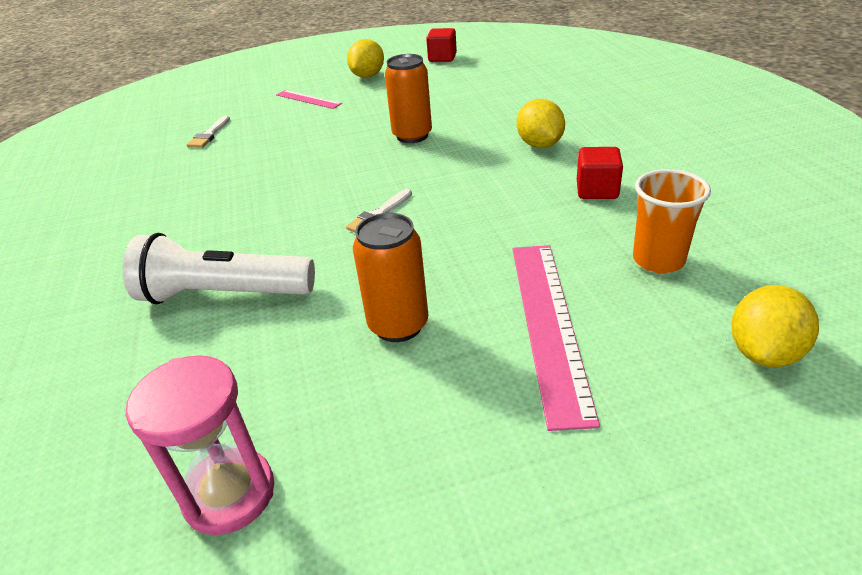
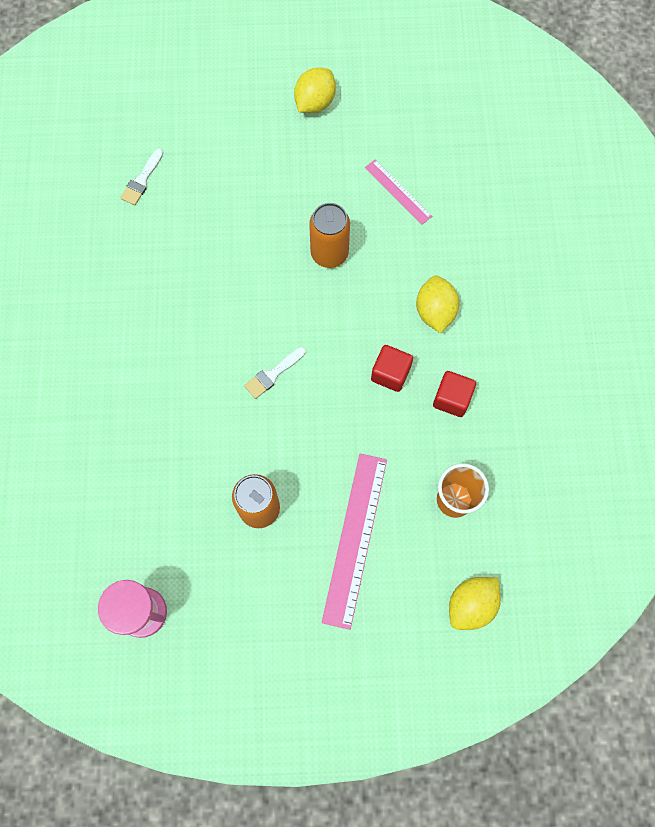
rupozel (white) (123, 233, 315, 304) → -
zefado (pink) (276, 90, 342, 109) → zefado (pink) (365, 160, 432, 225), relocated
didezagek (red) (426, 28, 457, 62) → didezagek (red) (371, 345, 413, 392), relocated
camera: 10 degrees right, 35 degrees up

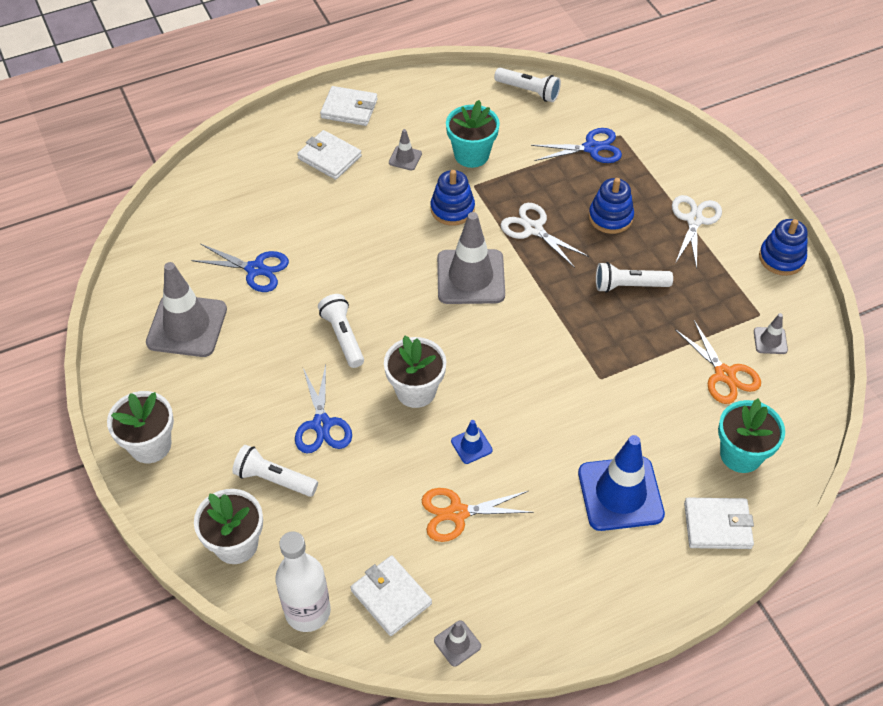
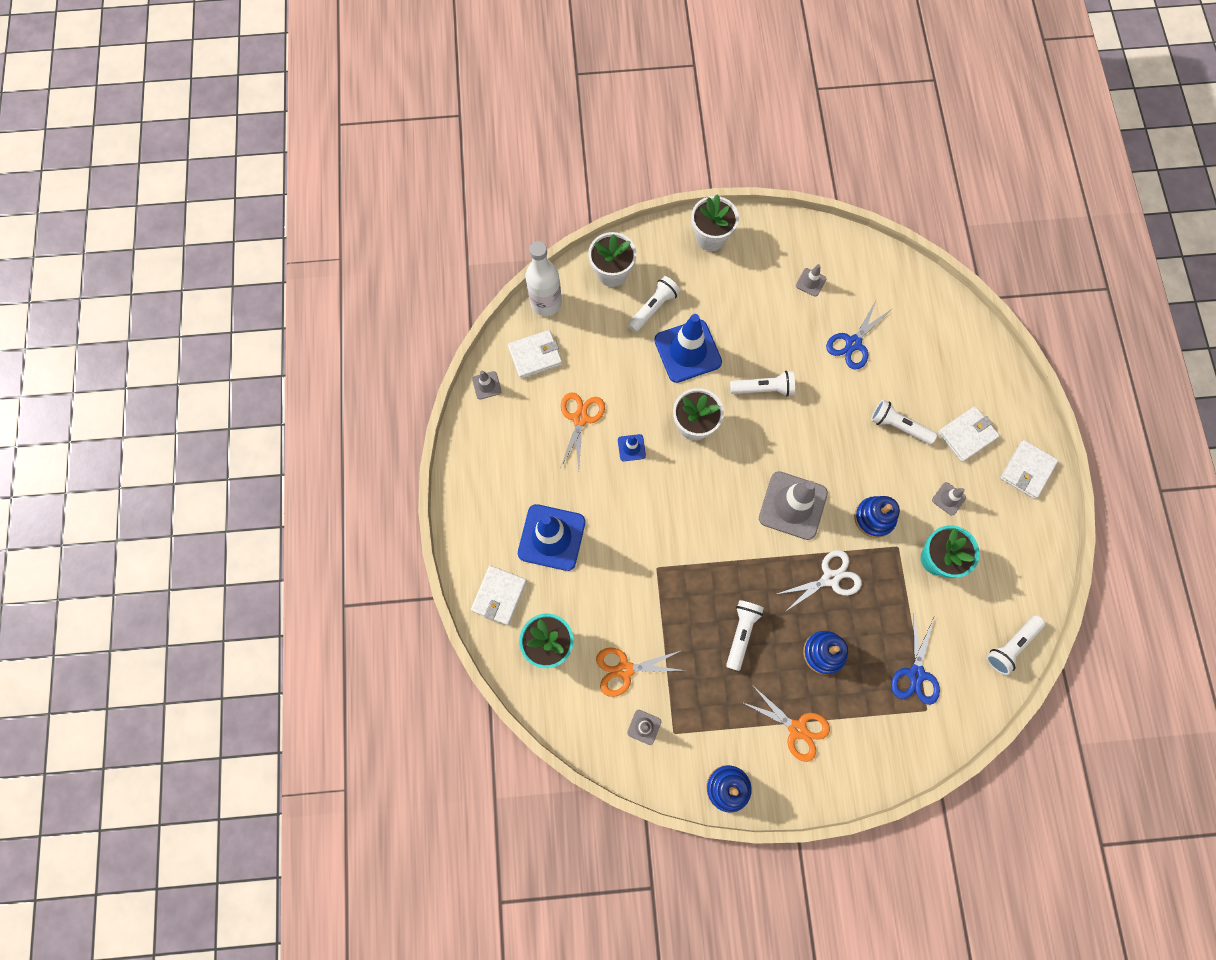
- → rupozel (white) (871, 400, 937, 444)
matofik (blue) (295, 364, 352, 453) → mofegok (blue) (654, 314, 722, 383)
matofik (white) (672, 195, 722, 268) → matofik (orange) (742, 685, 830, 762)
mofegok (grey) (146, 262, 227, 357) → mofegok (grey) (796, 264, 826, 297), x0.45
camera: 110 degrees right, 20 degrees up

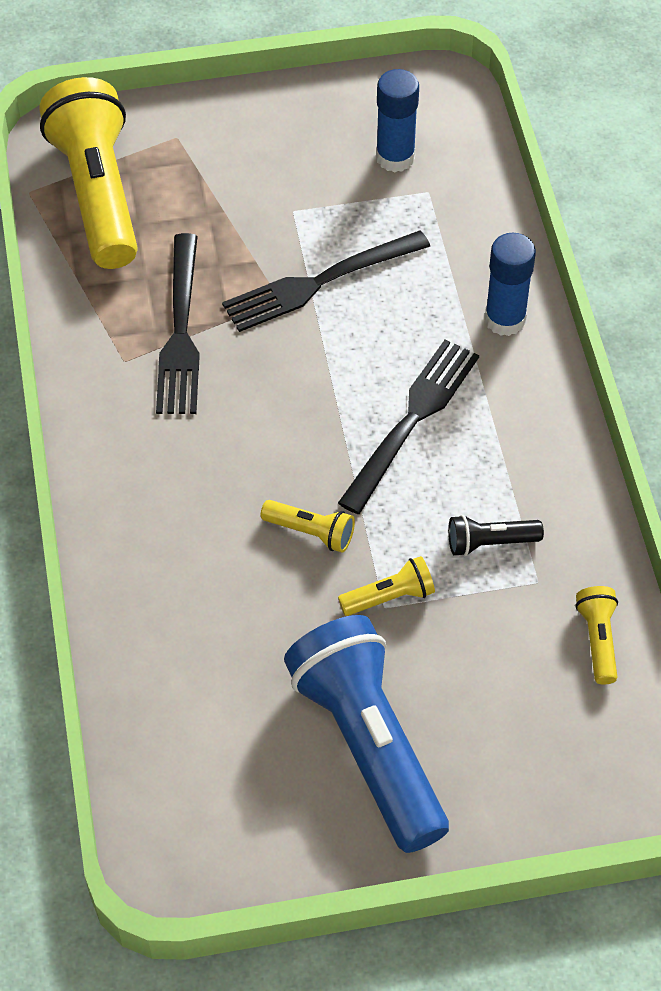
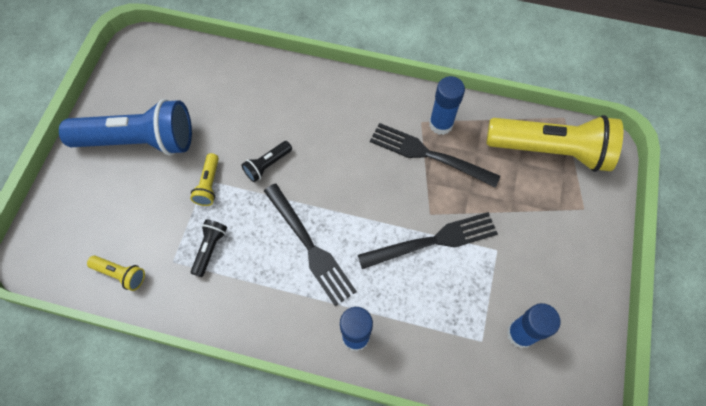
- → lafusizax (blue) (429, 76, 465, 135)
rupozel (yellow) (261, 500, 355, 553) → rupozel (black) (242, 141, 292, 182)
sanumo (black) (222, 230, 430, 332) → sanumo (black) (358, 212, 498, 269), 75 degrees clockwise
camera: 115 degrees right, 10 degrees up

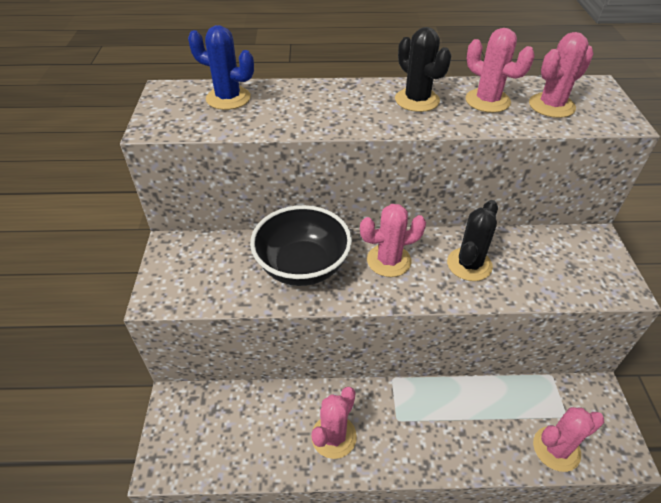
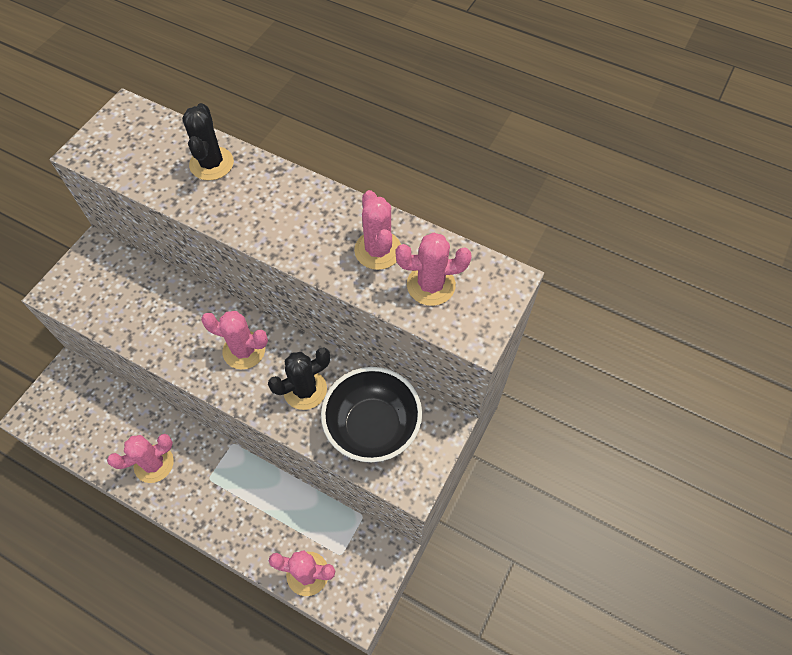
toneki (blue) (188, 25, 254, 110) → -
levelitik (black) (250, 205, 352, 286) → levelitik (black) (321, 367, 422, 462), relocated
toneki (black) (395, 27, 452, 112) → toneki (black) (182, 103, 234, 180), relocated
camera: 30 degrees right, 15 degrees up

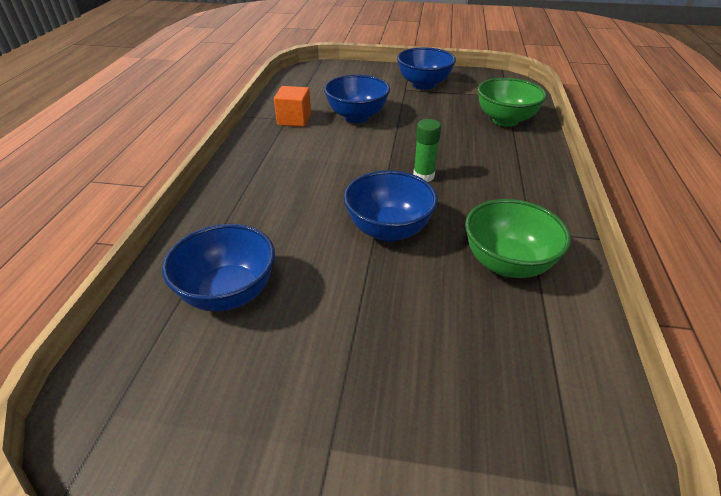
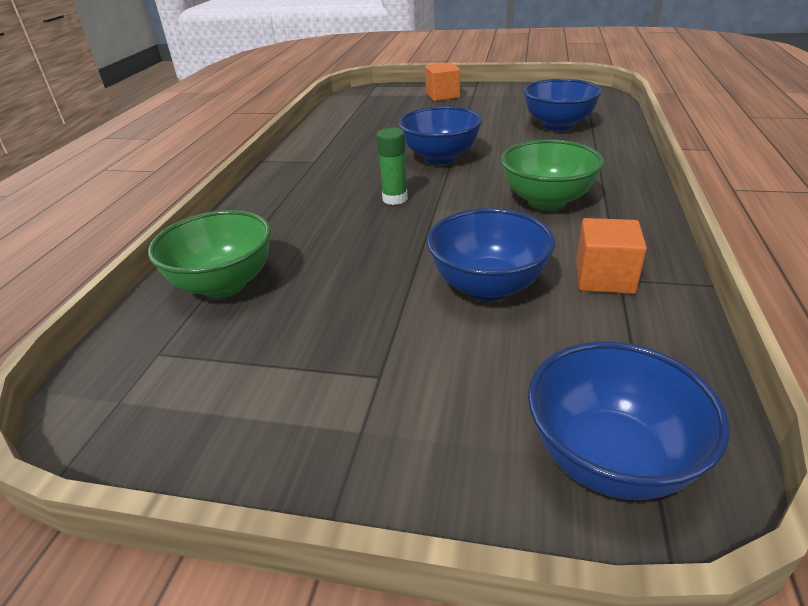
- → didezagek (orange) (425, 62, 460, 101)
levelitik (blue) (397, 47, 456, 90) → levelitik (blue) (528, 341, 730, 500), relocated
levelitik (green) (465, 199, 571, 278) → levelitik (green) (501, 139, 604, 210), relocated
camera: 175 degrees left, 5 degrees down

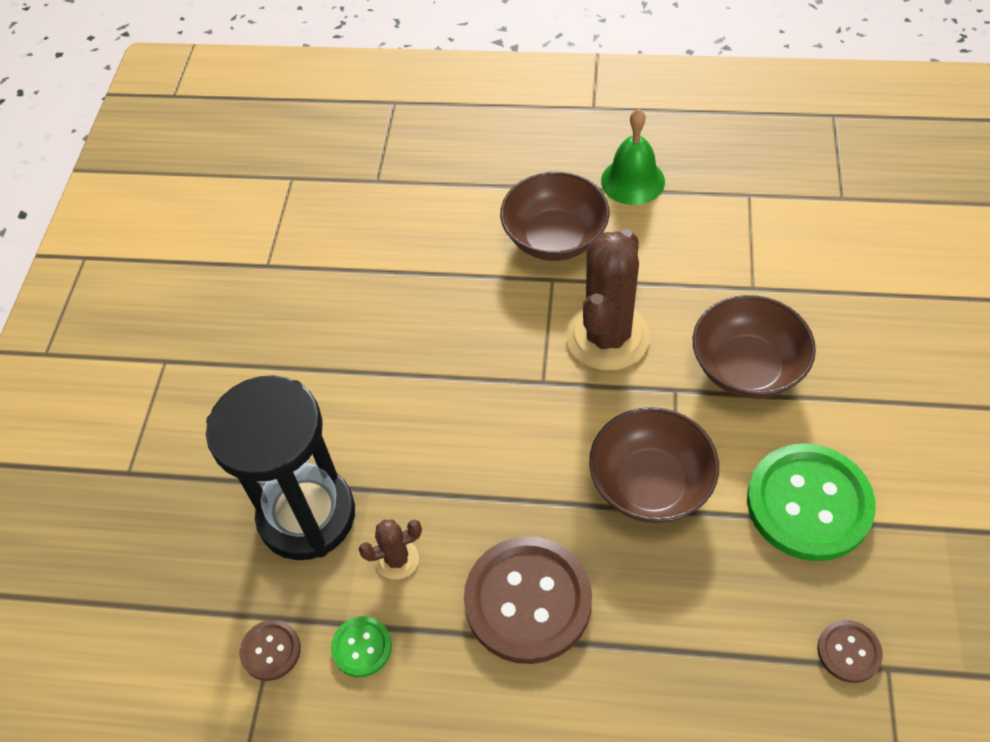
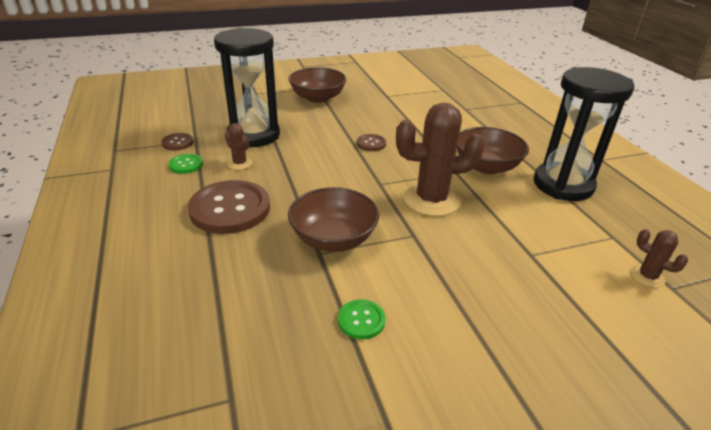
- → toneki (brown) (631, 229, 688, 288)
levelitik (brown) (693, 295, 816, 399) → levelitik (brown) (288, 67, 346, 103), relocated
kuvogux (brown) (817, 620, 883, 683) → kuvogux (brown) (357, 134, 386, 151), relocated
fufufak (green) (601, 109, 665, 205) → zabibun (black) (534, 67, 634, 201)
kuvogux (green) (747, 443, 876, 561) → kuvogux (green) (338, 299, 385, 339), x0.46
camera: 60 degrees right, 20 degrees down

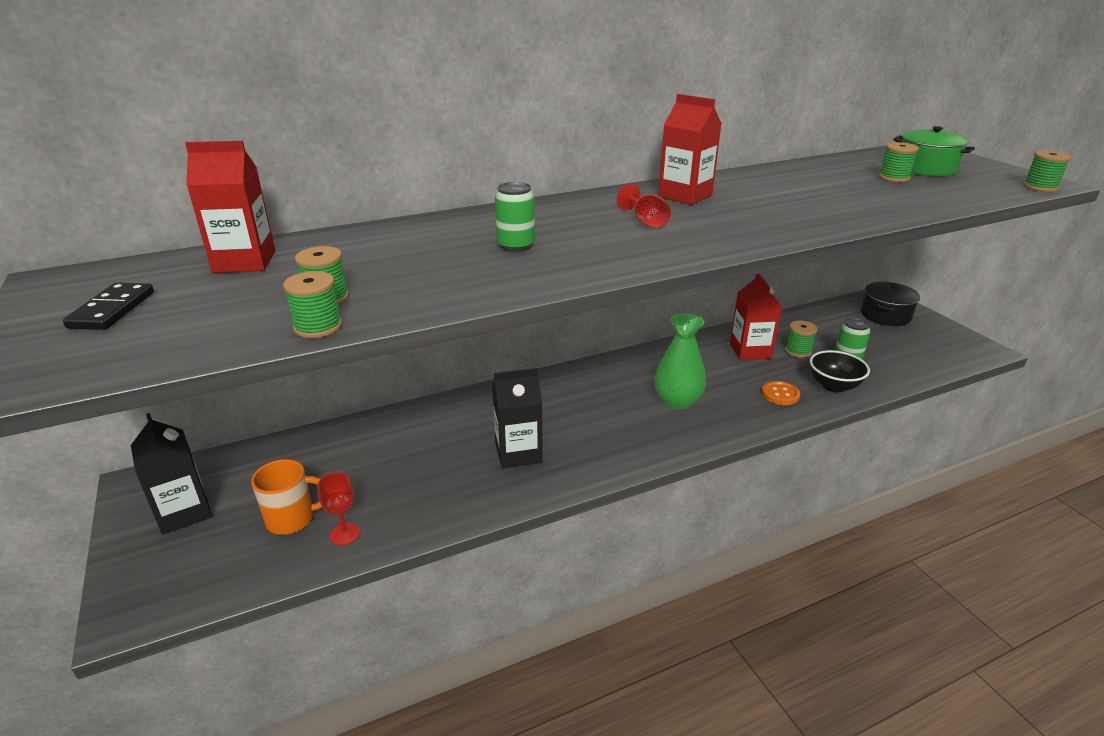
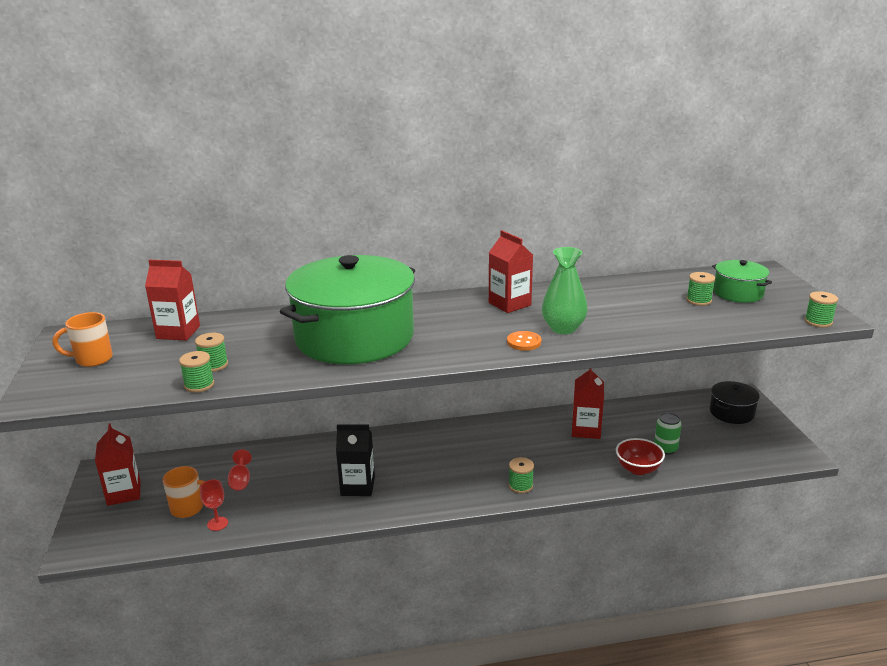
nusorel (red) (617, 184, 671, 228) → nusorel (red) (228, 449, 252, 490), relocated
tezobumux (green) (654, 313, 706, 409) → tezobumux (green) (542, 247, 588, 334), relocated
kuvogux (orange) (762, 381, 800, 405) → kuvogux (orange) (507, 331, 541, 351), relocated
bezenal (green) (785, 320, 817, 358) → bezenal (green) (509, 457, 534, 493), relocated
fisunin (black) (63, 282, 154, 330) → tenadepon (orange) (53, 312, 113, 367)
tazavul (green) (495, 182, 535, 252) → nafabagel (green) (280, 255, 415, 364)
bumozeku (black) (131, 413, 212, 535) → bumozeku (red) (95, 423, 140, 506)
levelitik (black) (810, 350, 870, 392) → levelitik (red) (616, 438, 665, 475)
camera: 15 degrees right, 5 degrees down

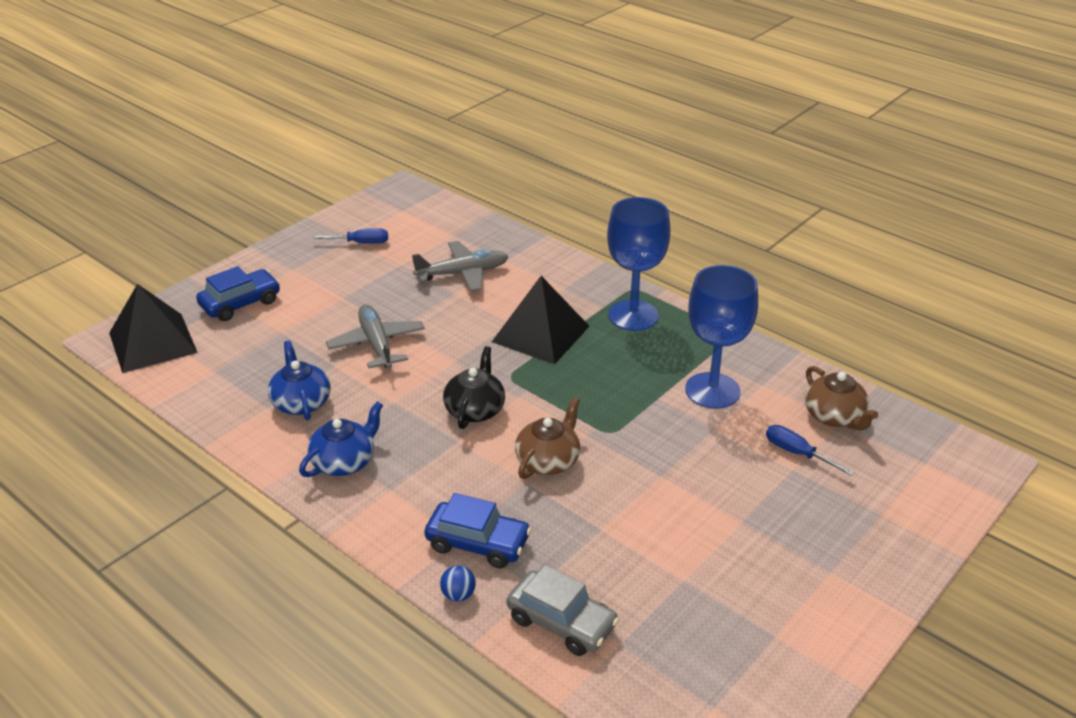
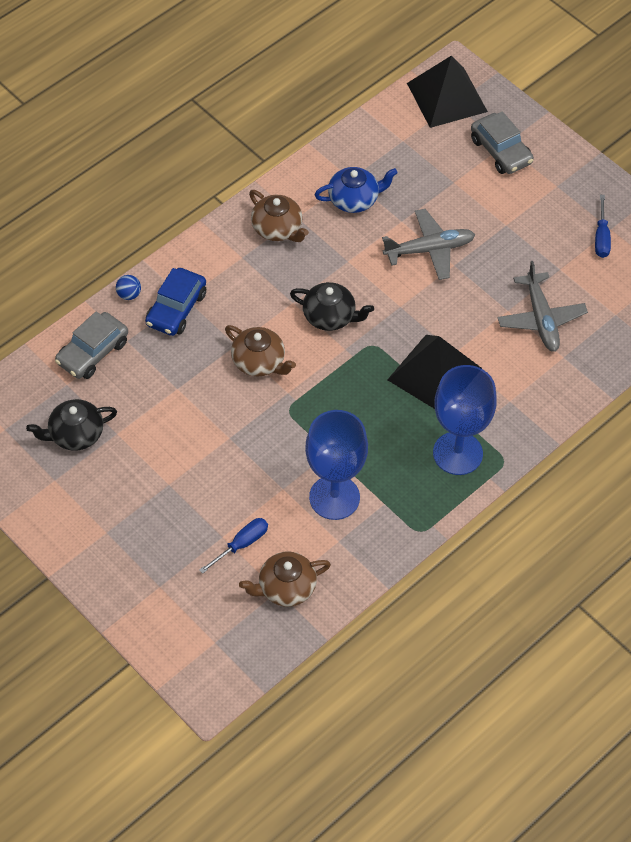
- → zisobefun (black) (26, 399, 117, 451)
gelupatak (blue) (196, 266, 280, 321) → gelupatak (grey) (471, 111, 534, 174)
zisobefun (blue) (299, 401, 383, 477) → zisobefun (brown) (249, 190, 309, 242)
camera: 95 degrees right, 20 degrees up

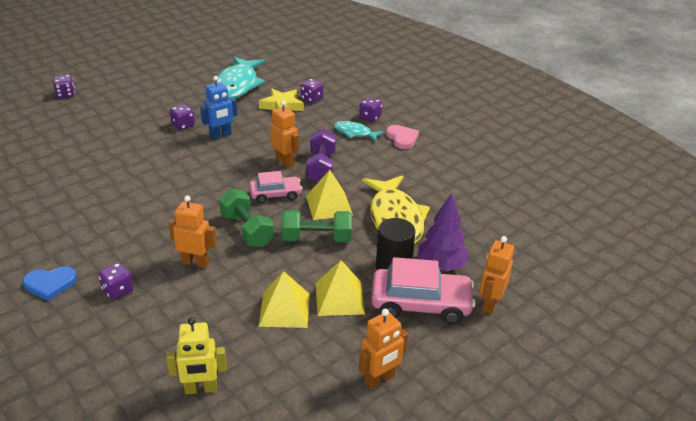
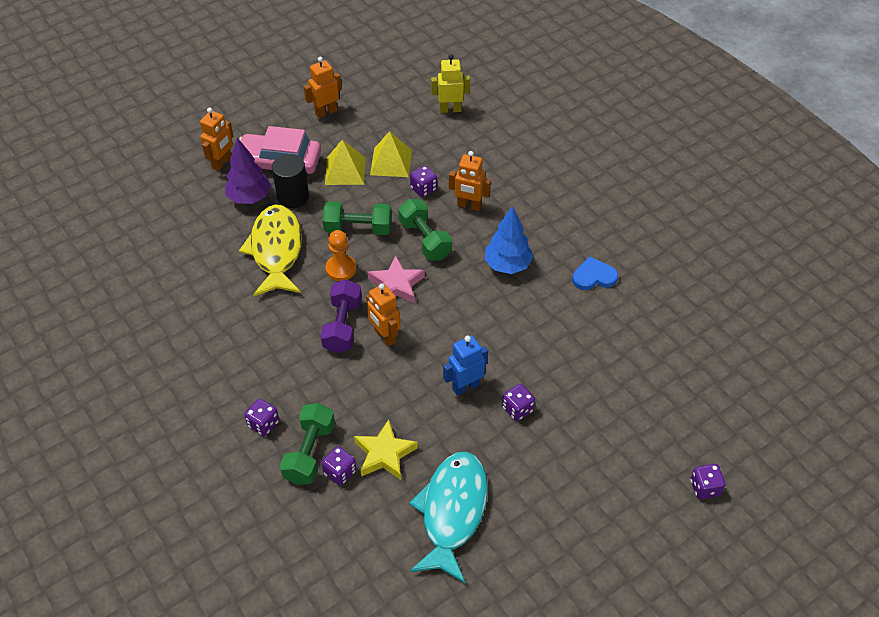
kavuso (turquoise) (334, 121, 384, 142) → -
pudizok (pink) (386, 125, 419, 149) → -
- → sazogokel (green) (280, 403, 335, 485)
- → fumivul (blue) (485, 206, 533, 274)
pudizok (blue) (23, 266, 77, 301) → pudizok (blue) (572, 256, 618, 290), relocated
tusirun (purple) (98, 263, 133, 300) → tusirun (purple) (410, 166, 437, 197), relocated
gelupatak (pink) (249, 171, 303, 203) → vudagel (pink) (368, 256, 425, 304)
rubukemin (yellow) (306, 170, 353, 220) → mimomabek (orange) (326, 230, 357, 281)
camera: 175 degrees left, 15 degrees up

